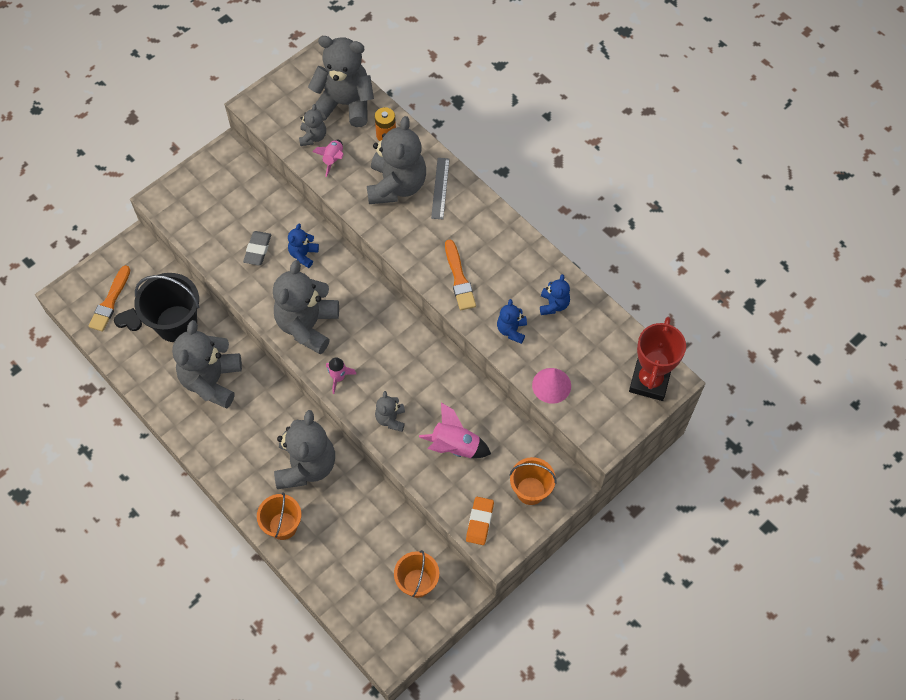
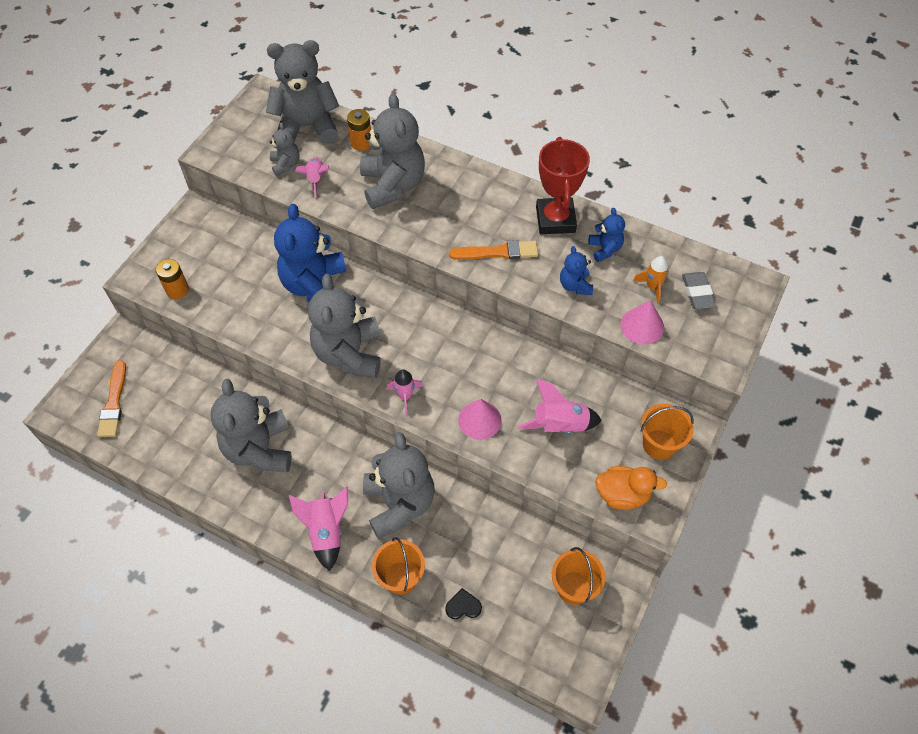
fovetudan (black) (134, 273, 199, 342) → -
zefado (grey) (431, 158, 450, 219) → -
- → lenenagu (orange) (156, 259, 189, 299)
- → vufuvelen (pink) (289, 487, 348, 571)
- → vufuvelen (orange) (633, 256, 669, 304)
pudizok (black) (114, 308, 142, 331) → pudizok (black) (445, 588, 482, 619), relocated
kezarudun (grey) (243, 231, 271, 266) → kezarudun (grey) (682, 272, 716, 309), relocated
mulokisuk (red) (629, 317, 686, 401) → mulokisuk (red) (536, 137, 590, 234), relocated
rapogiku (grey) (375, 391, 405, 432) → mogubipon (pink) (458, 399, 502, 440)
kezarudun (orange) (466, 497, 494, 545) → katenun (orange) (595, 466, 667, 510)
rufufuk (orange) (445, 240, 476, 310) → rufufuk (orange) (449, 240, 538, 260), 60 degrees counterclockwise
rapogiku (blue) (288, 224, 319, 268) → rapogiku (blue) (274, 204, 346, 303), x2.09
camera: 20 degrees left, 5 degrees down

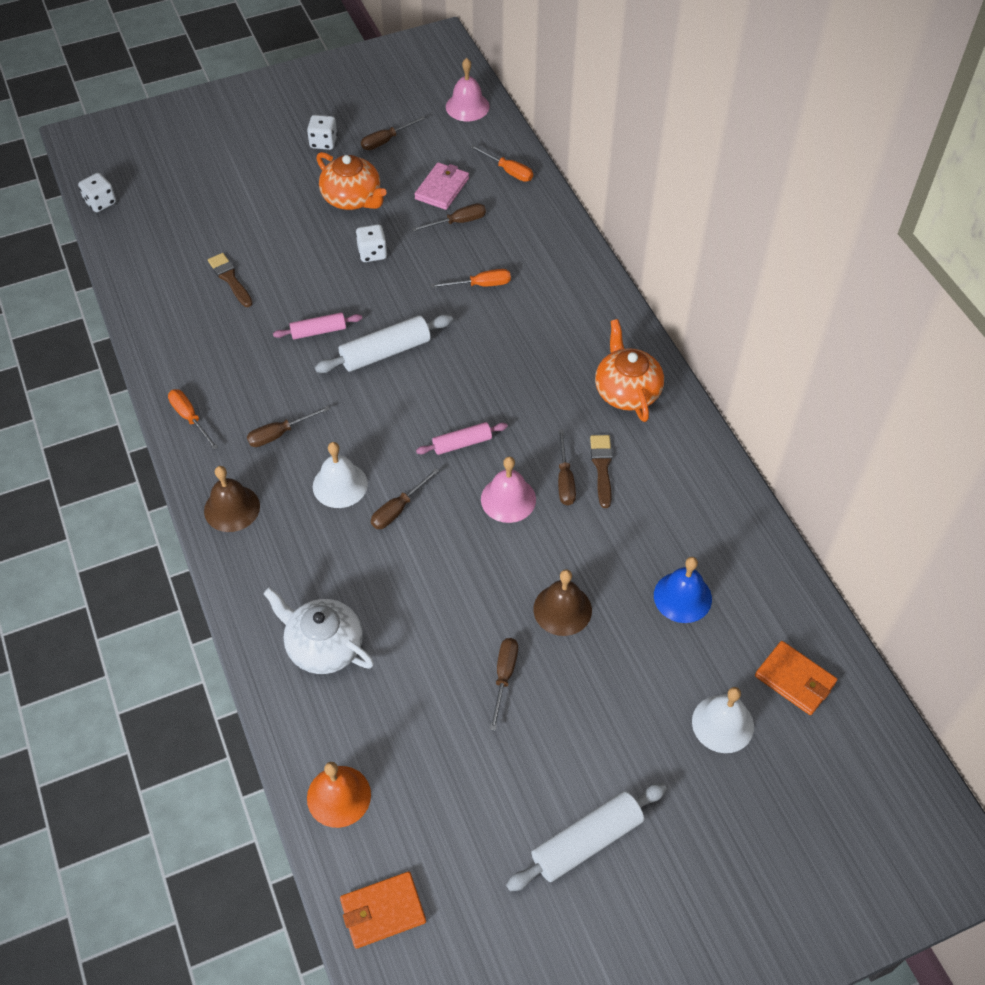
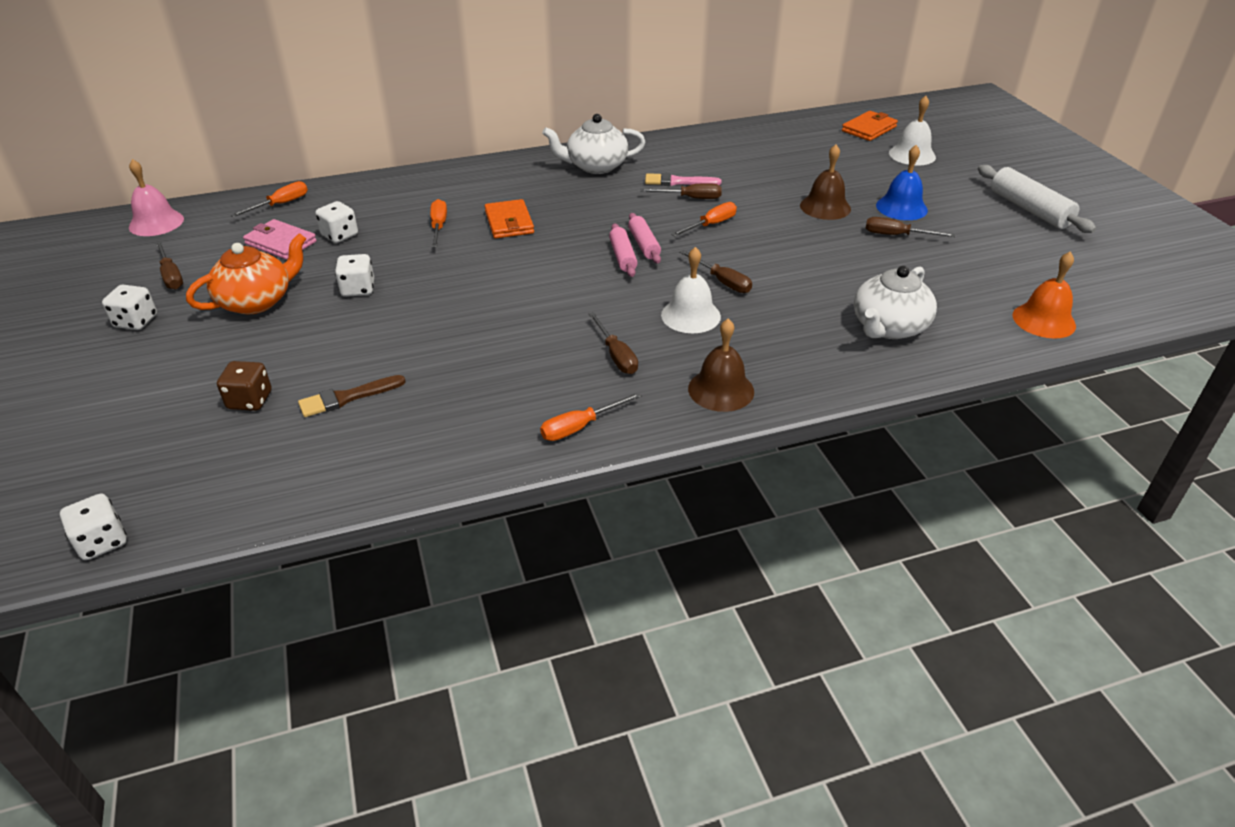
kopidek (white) (315, 314, 453, 373) → -
- → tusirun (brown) (217, 361, 271, 411)
kopidek (pink) (273, 312, 362, 339) → kopidek (pink) (609, 223, 638, 277), relocated
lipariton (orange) (340, 872, 426, 949) → lipariton (orange) (485, 199, 534, 238), relocated
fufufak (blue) (654, 557, 712, 623) → fufufak (blue) (876, 145, 928, 220), relocated
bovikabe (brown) (411, 203, 486, 232) → tusirun (white) (315, 201, 358, 243)
fufufak (pink) (481, 457, 536, 523) → bovikabe (orange) (671, 202, 737, 237)
rufufuk (brown) (590, 435, 612, 508) → rufufuk (pink) (645, 173, 721, 186)
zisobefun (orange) (595, 319, 664, 422) → zisobefun (white) (542, 114, 645, 174)
camera: 85 degrees left, 15 degrees down

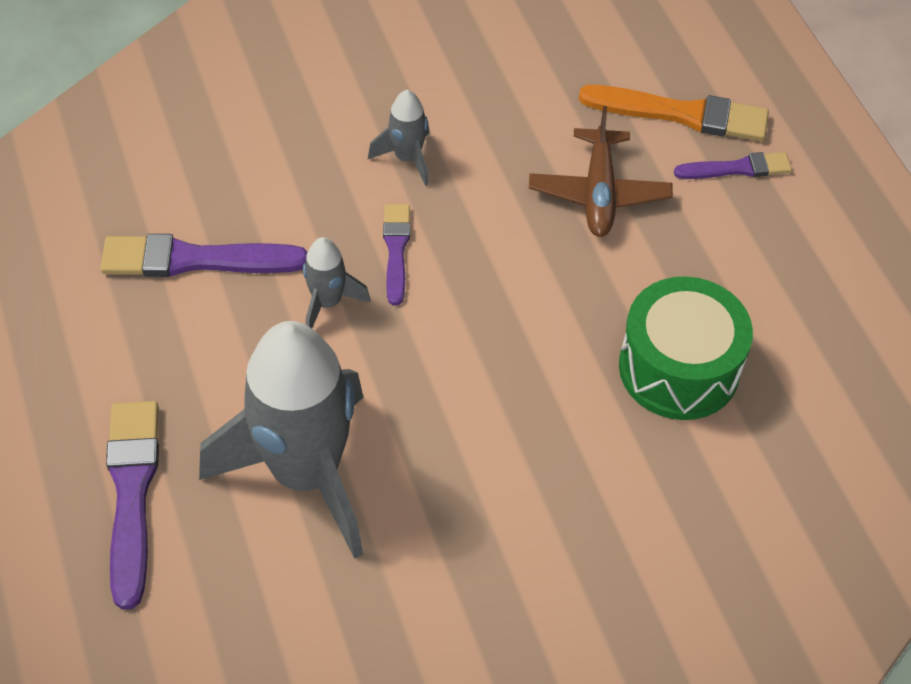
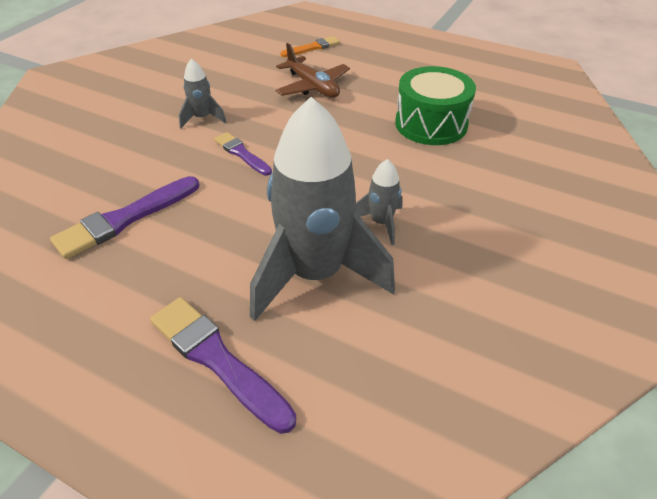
rufufuk (purple) (674, 152, 792, 179) → -
vufuvelen (grey) (303, 237, 371, 328) → vufuvelen (grey) (356, 159, 403, 245), relocated
rufufuk (orange) (579, 85, 769, 141) → rufufuk (orange) (280, 36, 340, 57), x0.60
camera: 40 degrees left, 10 degrees down

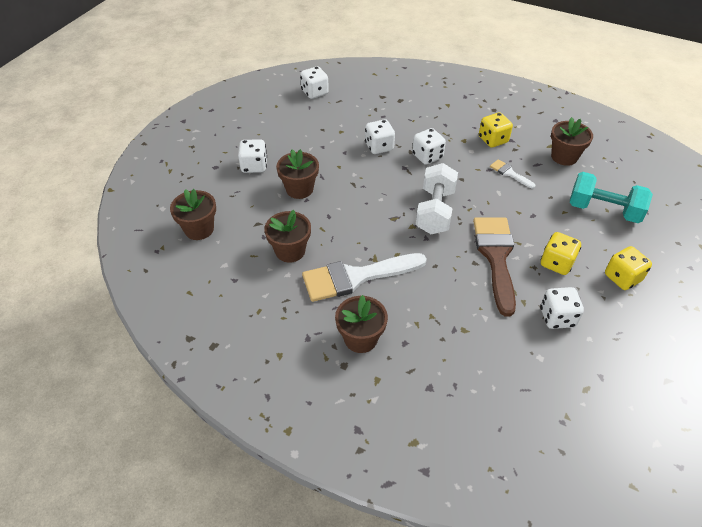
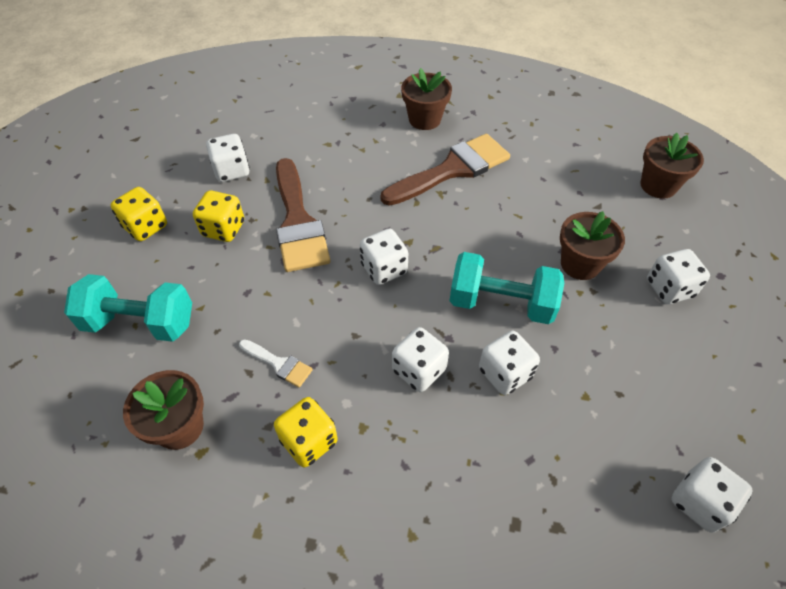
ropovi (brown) (264, 210, 311, 263) → -
- → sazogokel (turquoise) (450, 252, 564, 324)
sazogokel (white) (416, 163, 458, 234) → tusirun (white) (360, 228, 408, 285)
rufufuk (white) (302, 253, 427, 302) → rufufuk (brown) (381, 134, 510, 206)
camera: 165 degrees right, 5 degrees up

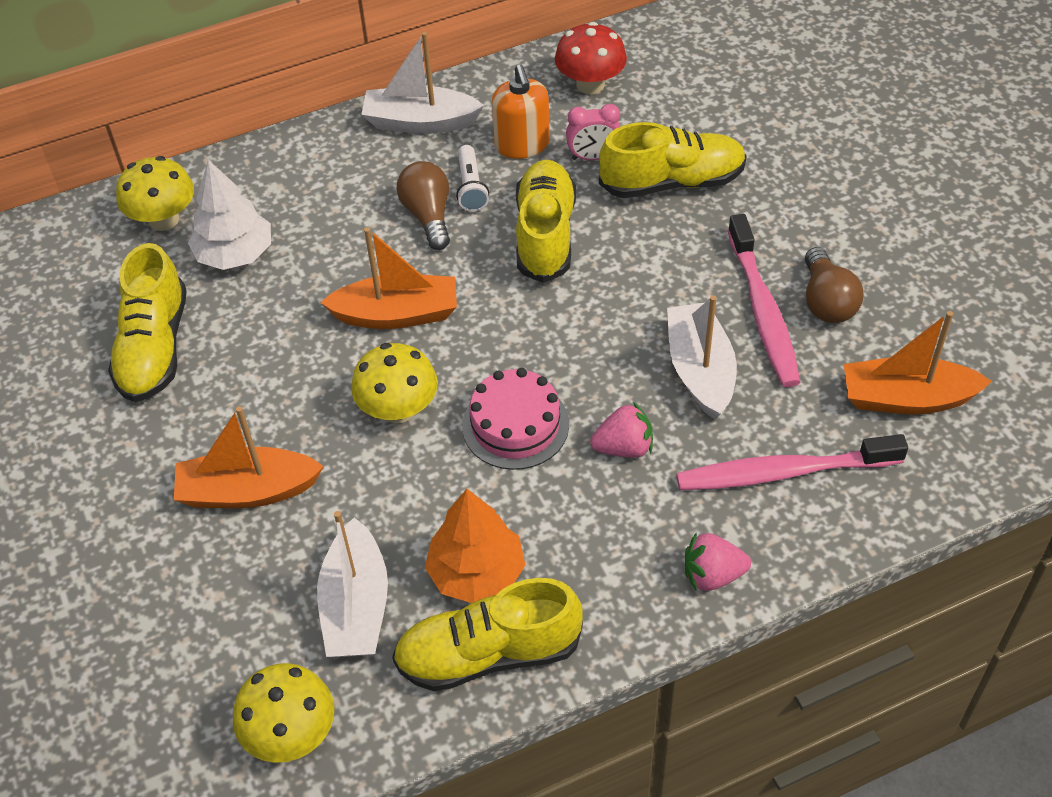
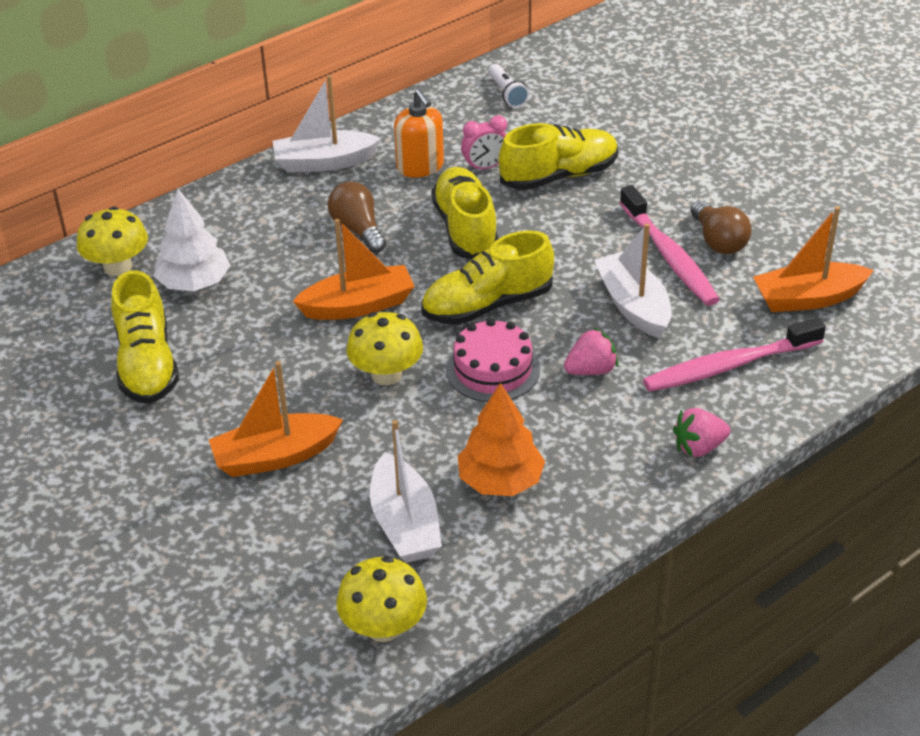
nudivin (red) (555, 22, 627, 94) → -
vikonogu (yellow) (392, 578, 583, 691) → vikonogu (yellow) (421, 231, 554, 325), relocated
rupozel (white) (456, 145, 489, 212) → rupozel (white) (488, 64, 529, 108), relocated
camera: 15 degrees left, 10 degrees down

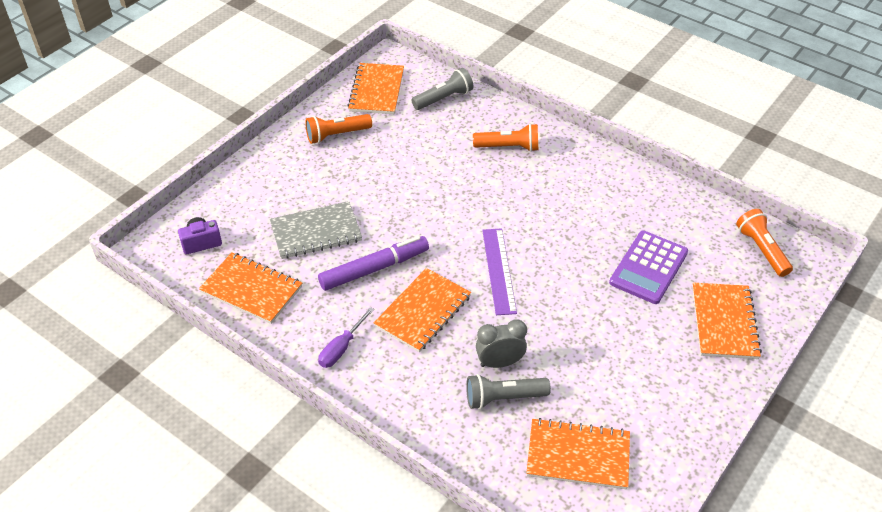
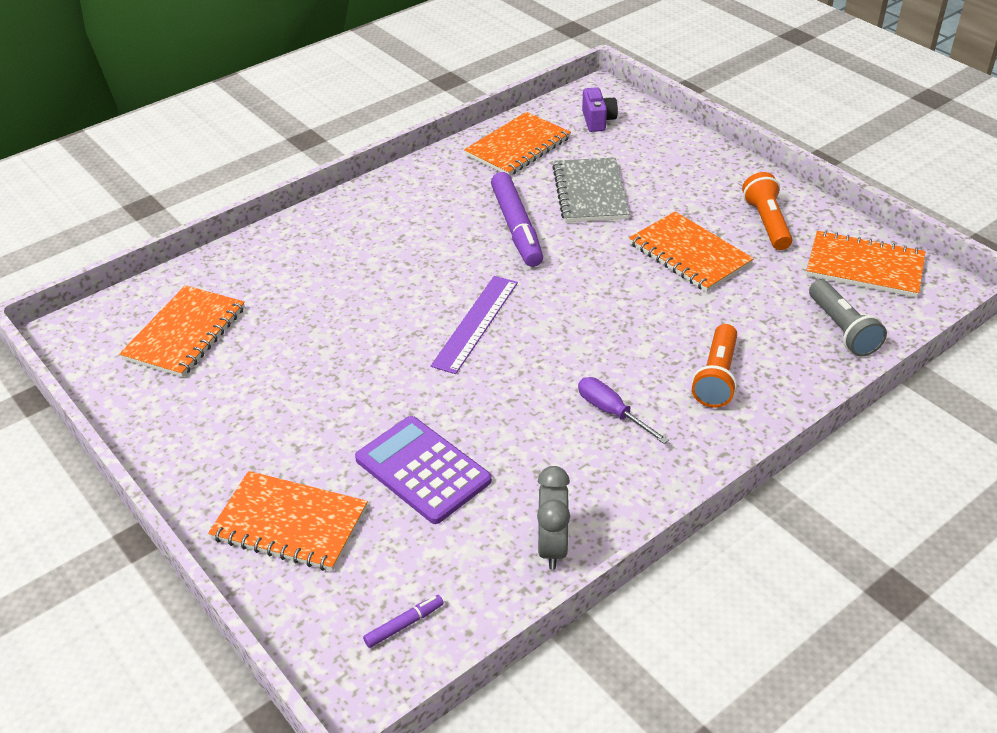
rupozel (grey) (466, 374, 551, 409) → -
bovikabe (purple) (318, 307, 374, 368) → bovikabe (purple) (578, 377, 669, 444), relocated
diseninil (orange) (374, 268, 471, 352) → diseninil (orange) (629, 211, 754, 292), relocated
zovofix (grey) (476, 319, 527, 368) → zovofix (grey) (537, 466, 570, 570), relocated
rupozel (orange) (736, 209, 793, 277) → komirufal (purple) (363, 595, 444, 648)
zefado (purple) (482, 228, 517, 315) → zefado (purple) (431, 276, 518, 374), 75 degrees counterclockwise
camera: 105 degrees right, 5 degrees down

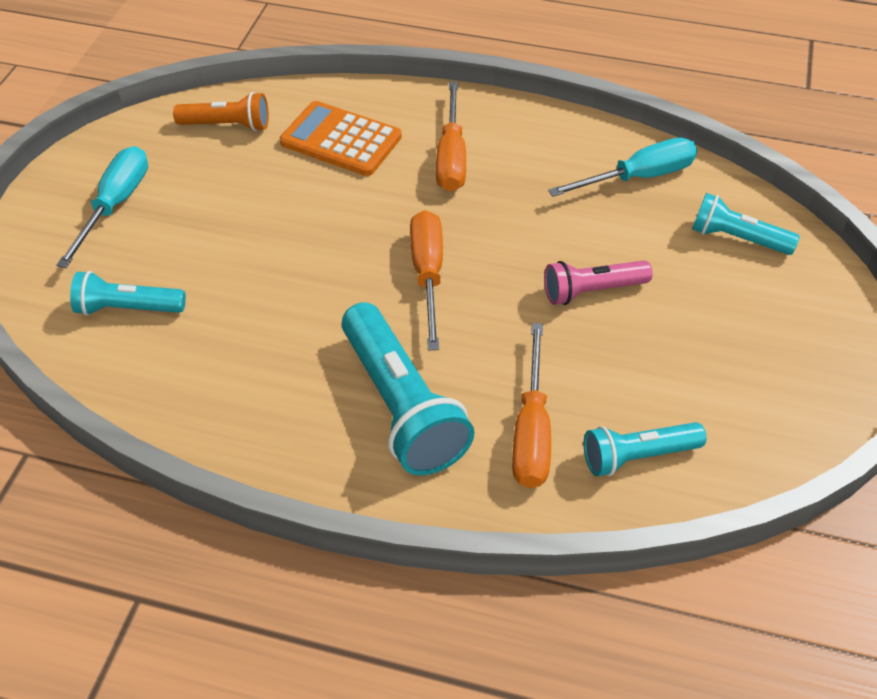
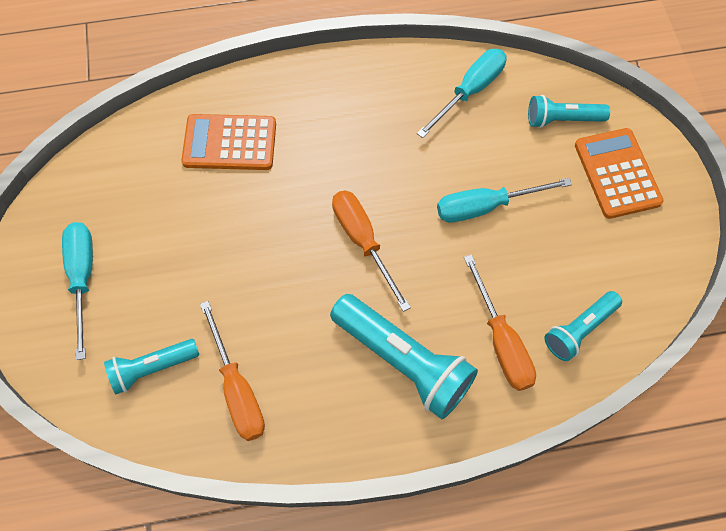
rupozel (orange) (173, 92, 269, 131) → -
- → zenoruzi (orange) (575, 128, 664, 219)
bovikabe (orange) (436, 81, 466, 192) → bovikabe (orange) (200, 301, 265, 441), relocated
rupozel (pink) (544, 260, 653, 305) → bovikabe (turquoise) (437, 178, 572, 222)
camera: 25 degrees left, 15 degrees up

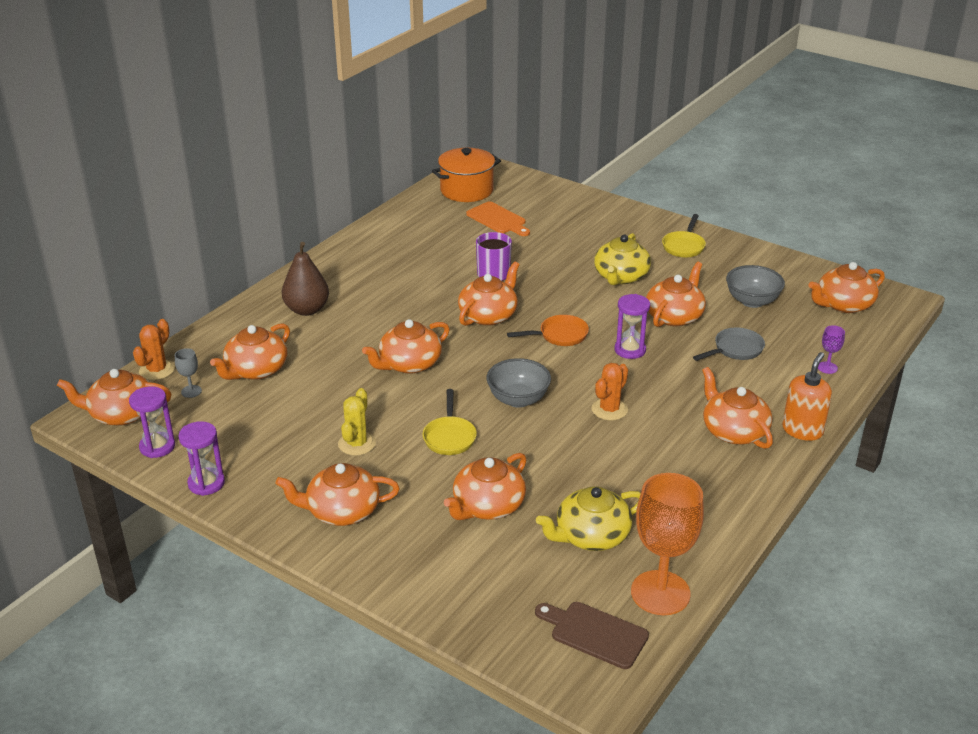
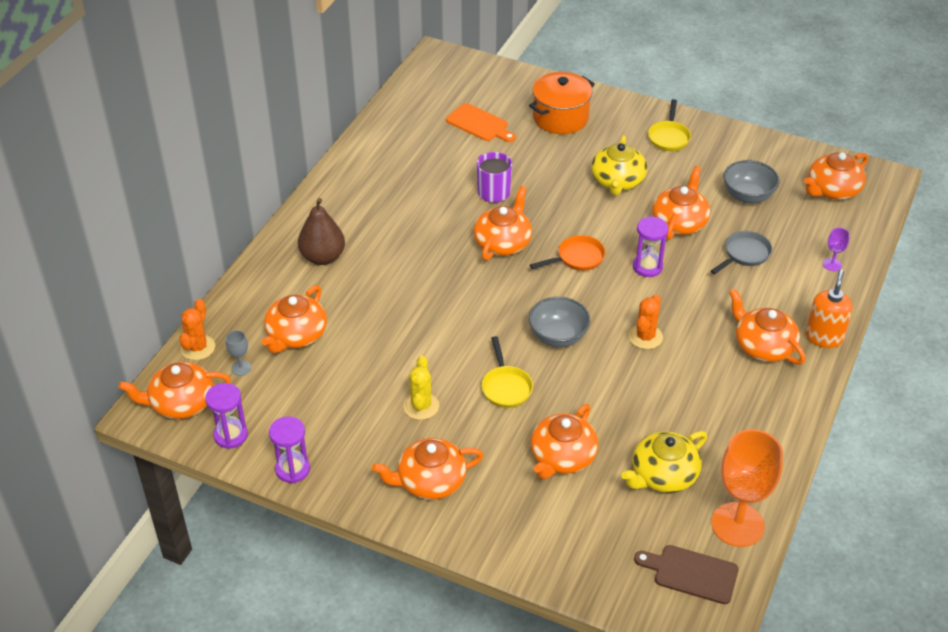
zisobefun (orange) (362, 319, 450, 374) → -
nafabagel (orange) (432, 148, 501, 202) → nafabagel (orange) (529, 72, 595, 134), relocated
camera: 10 degrees left, 10 degrees up

